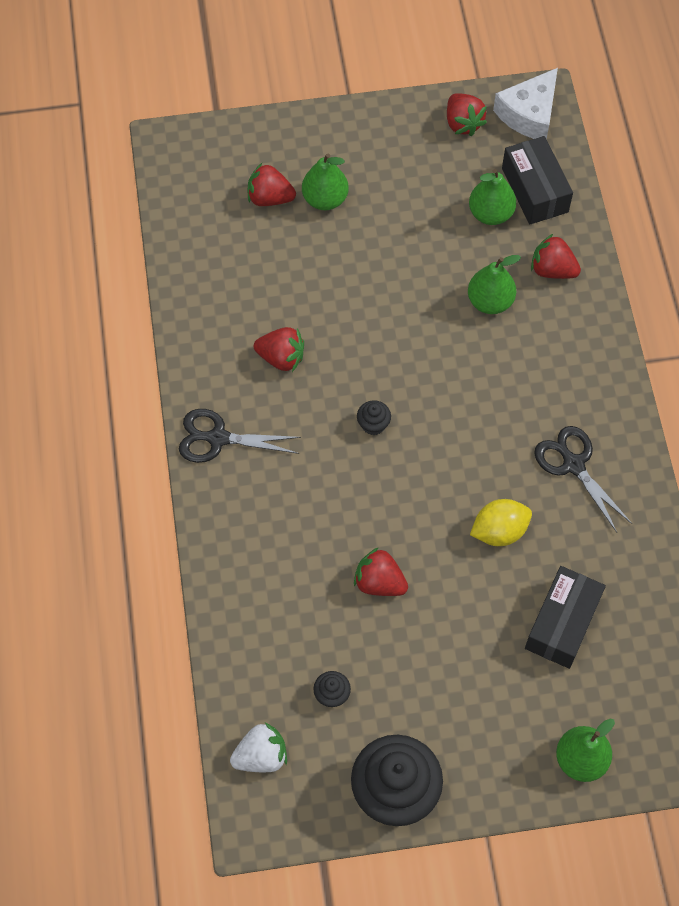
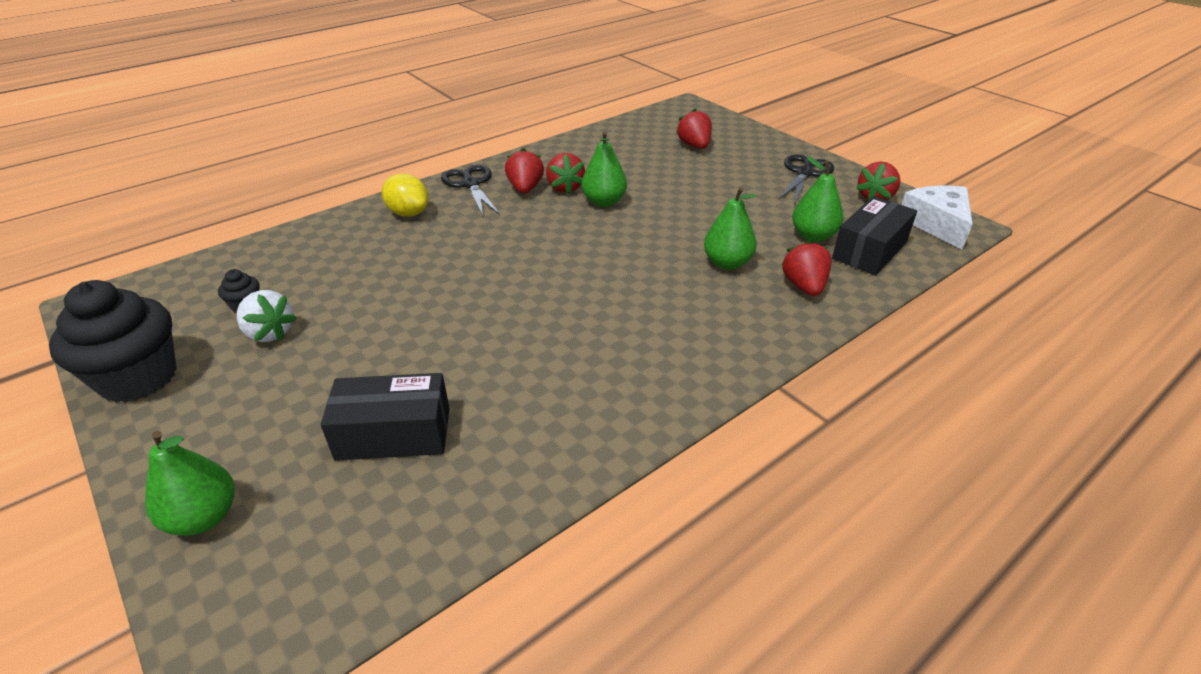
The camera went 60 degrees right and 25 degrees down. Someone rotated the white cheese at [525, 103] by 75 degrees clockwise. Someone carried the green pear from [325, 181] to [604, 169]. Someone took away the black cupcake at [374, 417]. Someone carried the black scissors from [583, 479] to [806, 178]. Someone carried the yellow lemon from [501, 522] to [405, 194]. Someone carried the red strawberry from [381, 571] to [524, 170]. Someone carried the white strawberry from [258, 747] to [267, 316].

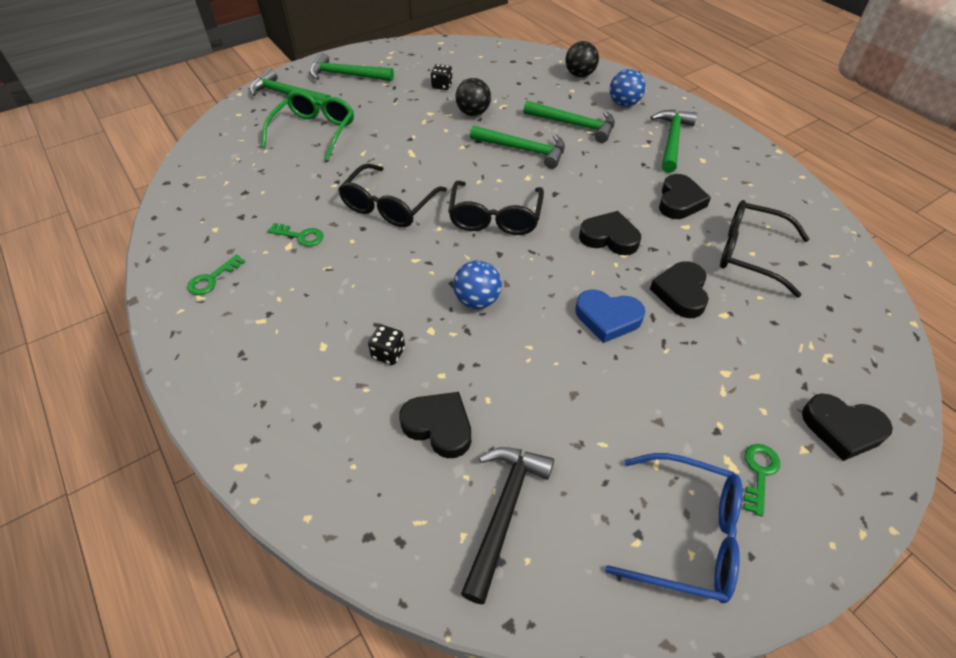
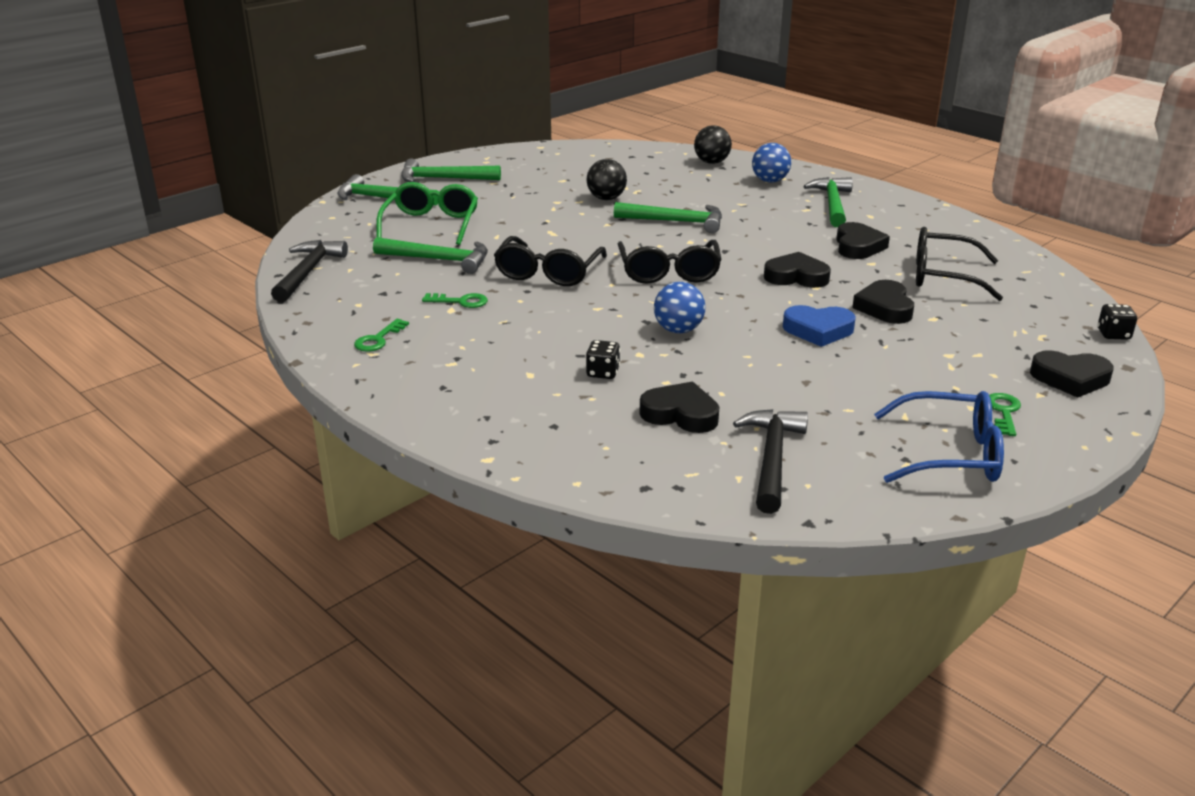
The camera went 10 degrees left and 20 degrees down. Someone carried the black dice from [442, 77] to [1117, 322]. Someone carried the green hammer from [569, 122] to [430, 255]. Someone put down the black hammer at [309, 271].

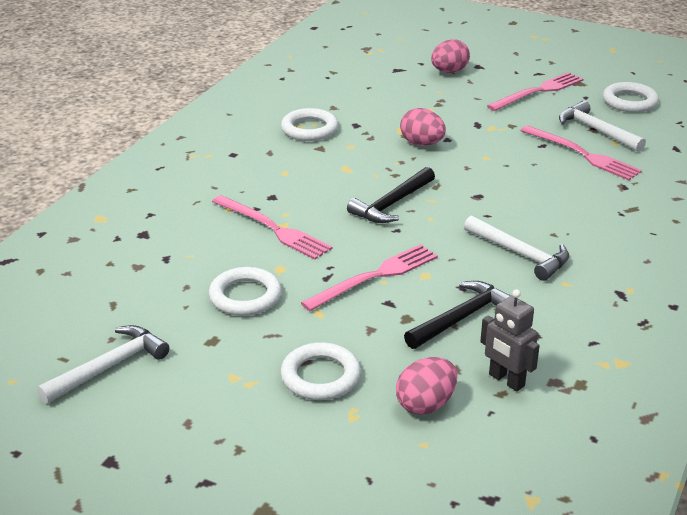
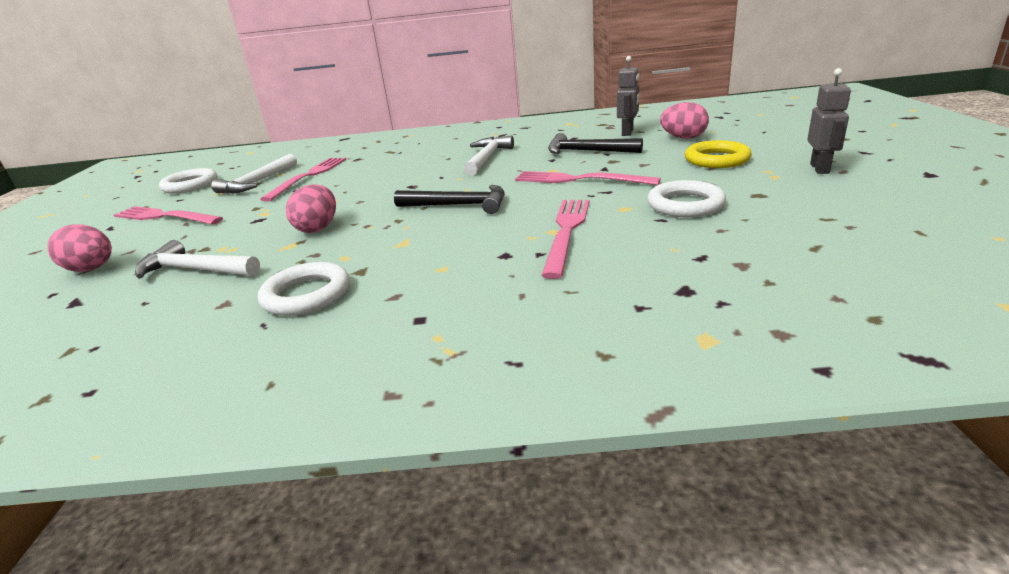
The camera went 115 degrees left and 5 degrees down. Someone carried the white hammer from [103, 364] to [197, 259]. Someone repainted the white ring at [321, 371], which became the yellow ring at [718, 154]. Someone put down the grey robot at [829, 121].

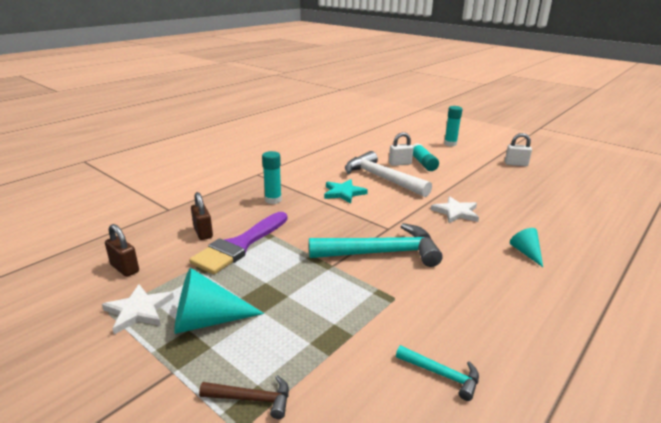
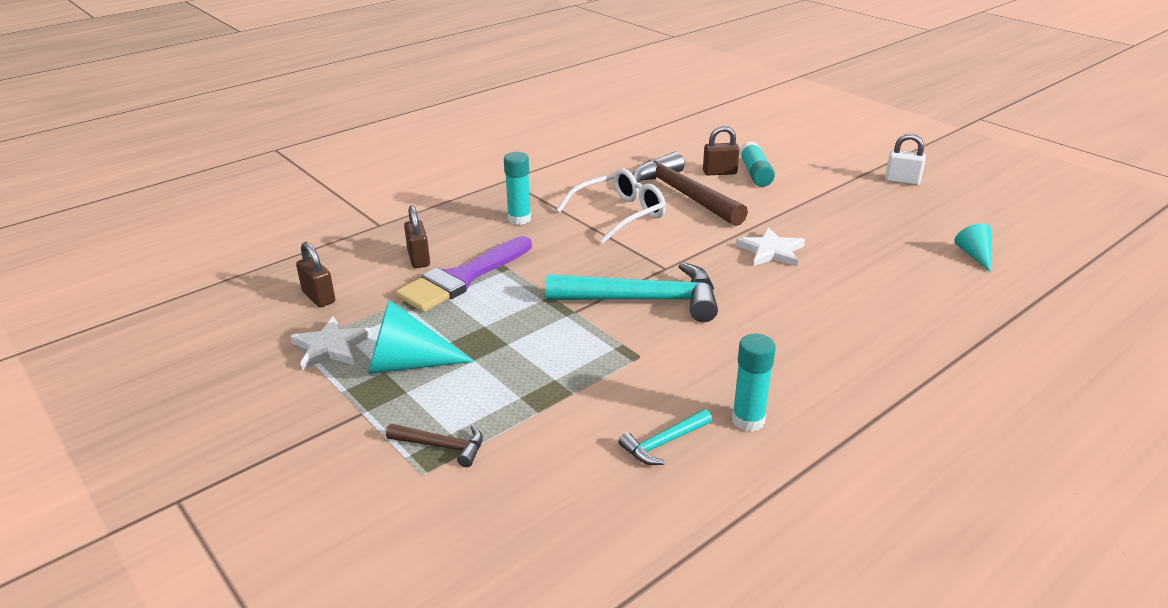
The camera went 10 degrees right and 5 degrees up. Someone carried the turquoise glue stick from [453, 126] to [754, 383]. Someone repainted the white padlock at [401, 149], which became the brown padlock at [721, 150]. Someone repainted the white hammer at [388, 174], which became the brown hammer at [690, 189]. Someone swapped the turquoise star at [346, 191] for the white glasses at [611, 206]. Someone carried the turquoise cone from [526, 247] to [972, 247]. Someone rotated the turquoise hammer at [437, 373] by 105 degrees clockwise.

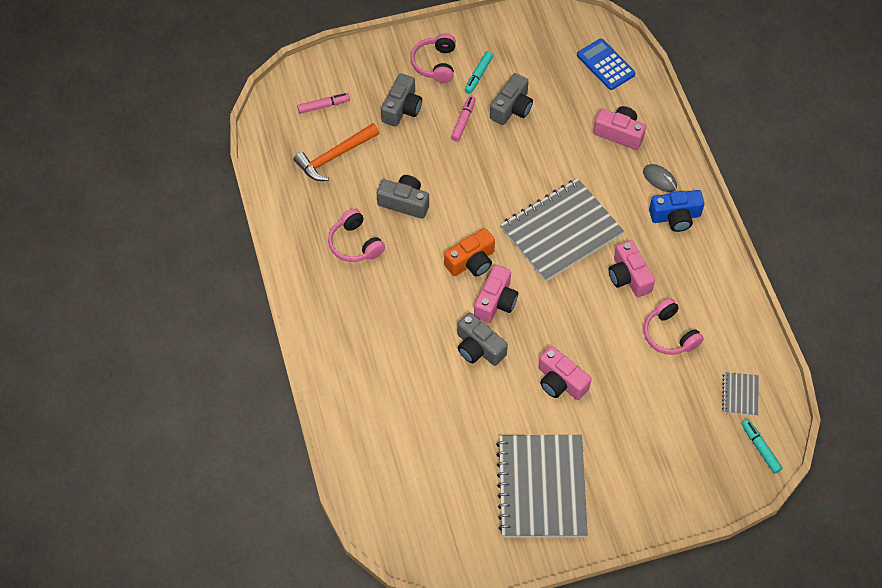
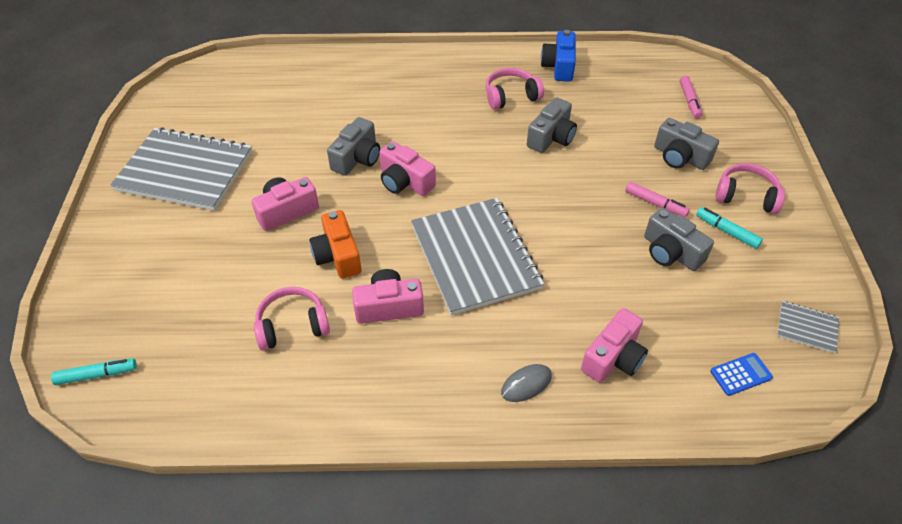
The camera went 105 degrees right and 10 degrees down. Someone scaled the blue calculator at [606, 64] by 0.64. Someone took away the orange hammer at [336, 152]. Someone carried the blue camera from [677, 211] to [558, 56]. Someone carried the orange camera from [469, 252] to [336, 244]. Someone rotated the grey camera at [482, 339] by 150 degrees clockwise. Someone carried the grey notebook from [740, 394] to [808, 327].

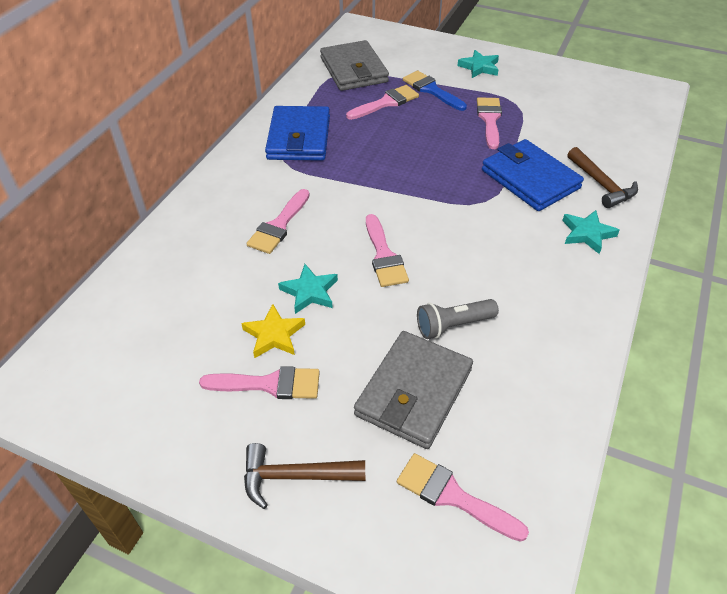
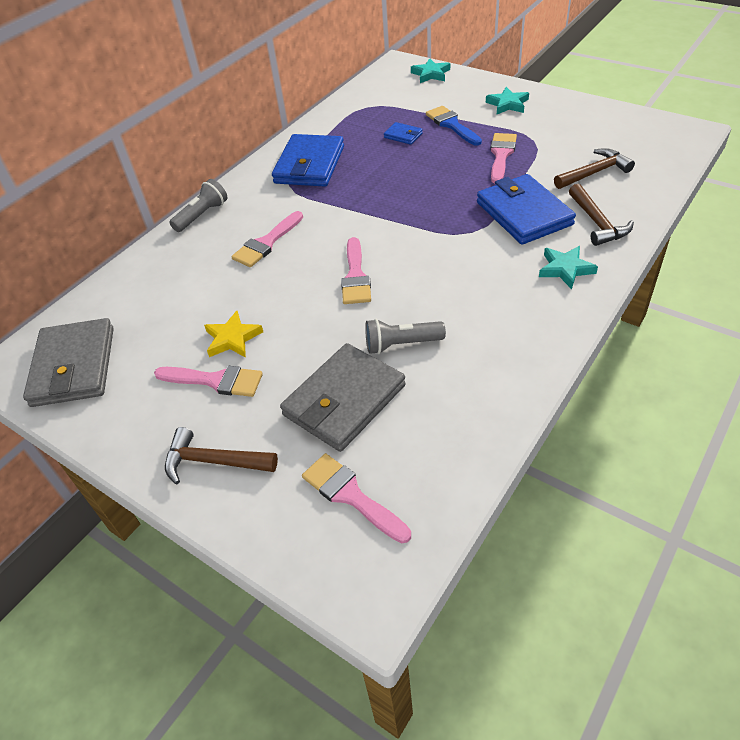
The camera went 15 degrees right and 0 degrees up. Someone carried the grey wallet from [354, 65] to [68, 362]. Someone swapped the pink brush at [382, 102] for the blue wallet at [403, 133]. Someone carried the turquoise star from [308, 289] to [430, 70]. Someone put down the brown hammer at [594, 168]. Someone put down the grey flashlight at [198, 205].

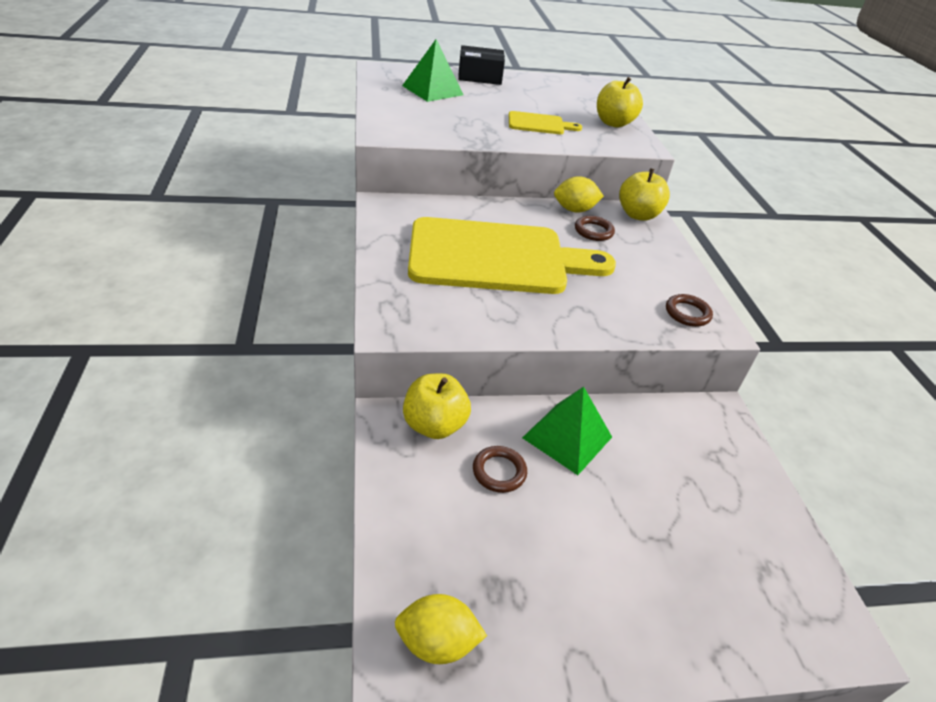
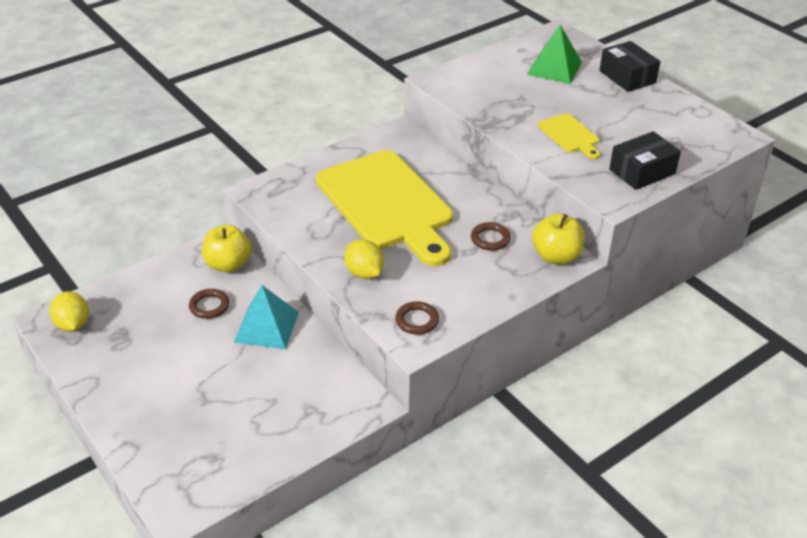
The camera went 65 degrees right and 0 degrees up. Someone swapped the yellow apple at [620, 102] for the black box at [645, 160]. Someone carried the yellow lemon from [579, 194] to [364, 259]. Someone repainted the green pyramid at [567, 431], which became the turquoise pyramid at [266, 317].

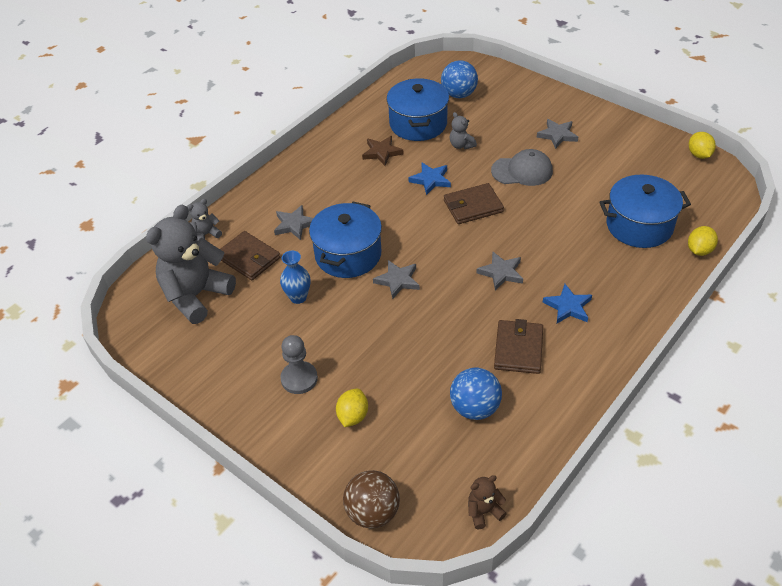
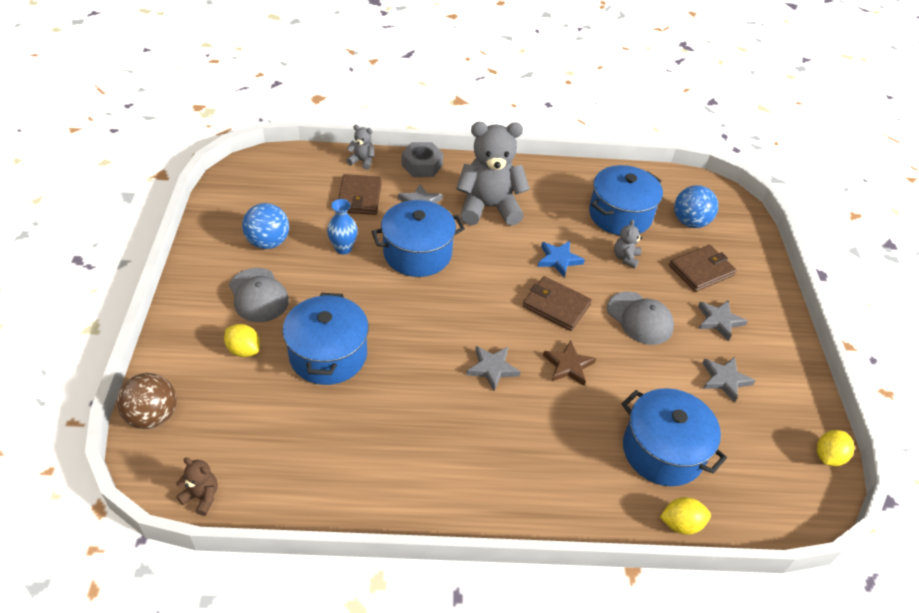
The camera went 45 degrees right and 0 degrees up. Someone carried the brown star from [382, 151] to [569, 363]. Someone carried the grey teddy bear from [191, 264] to [493, 174]. Someone carried the grey star from [396, 279] to [729, 380]. Someone took away the blue star at [567, 303]. Someone carried the brown wallet from [518, 346] to [703, 268]. Someone swapped the grey pawn at [299, 364] for the grey cap at [259, 295]. Someone carried the blue ball from [476, 394] to [265, 226]. Someone rotated the yellow lemon at [352, 408] by 60 degrees clockwise. Someone put down the grey nut at [422, 159]. Someone put down the blue pot at [325, 339].

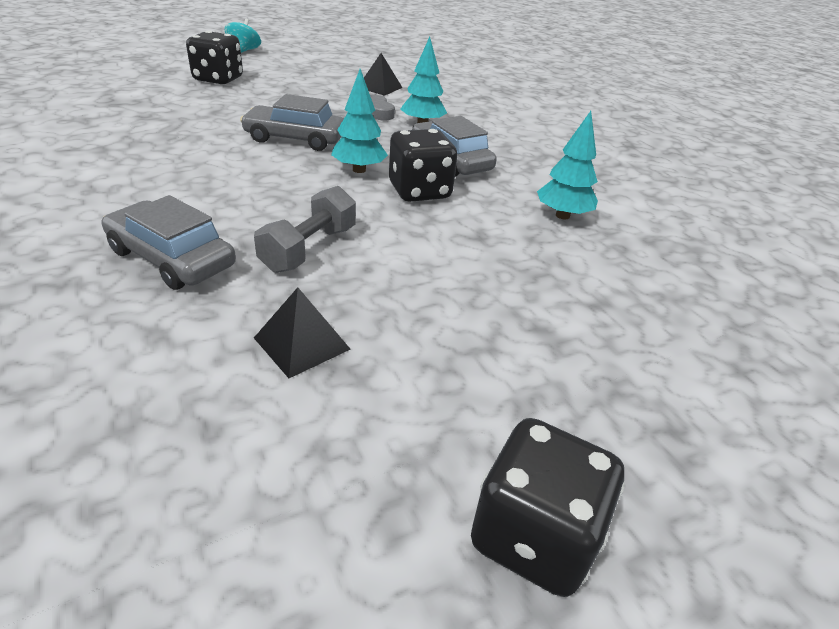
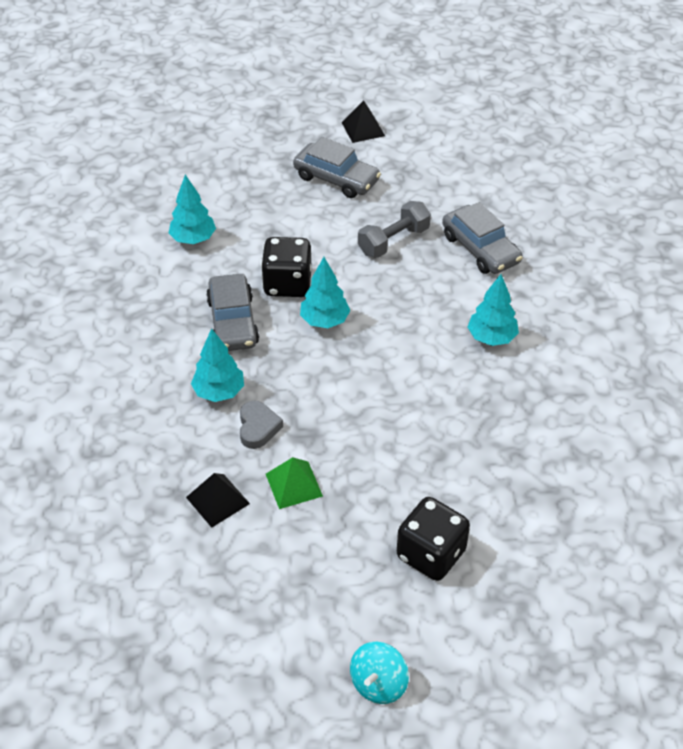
The camera went 155 degrees left and 10 degrees up. Someone carried the grey car from [292, 122] to [337, 167]. Someone carried the black pyramid from [302, 332] to [363, 122]. Someone took away the black dice at [548, 507]. Someone put down the turquoise tree at [493, 310]. Someone put down the green pyramid at [294, 483].

